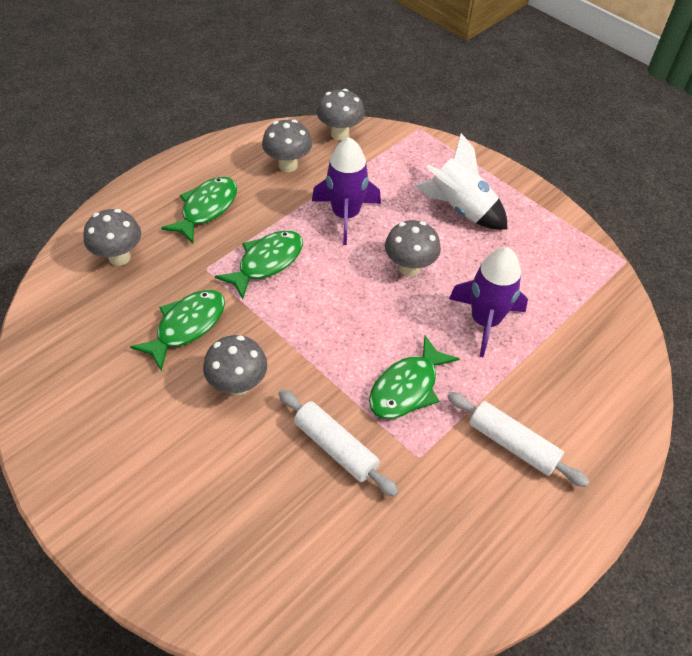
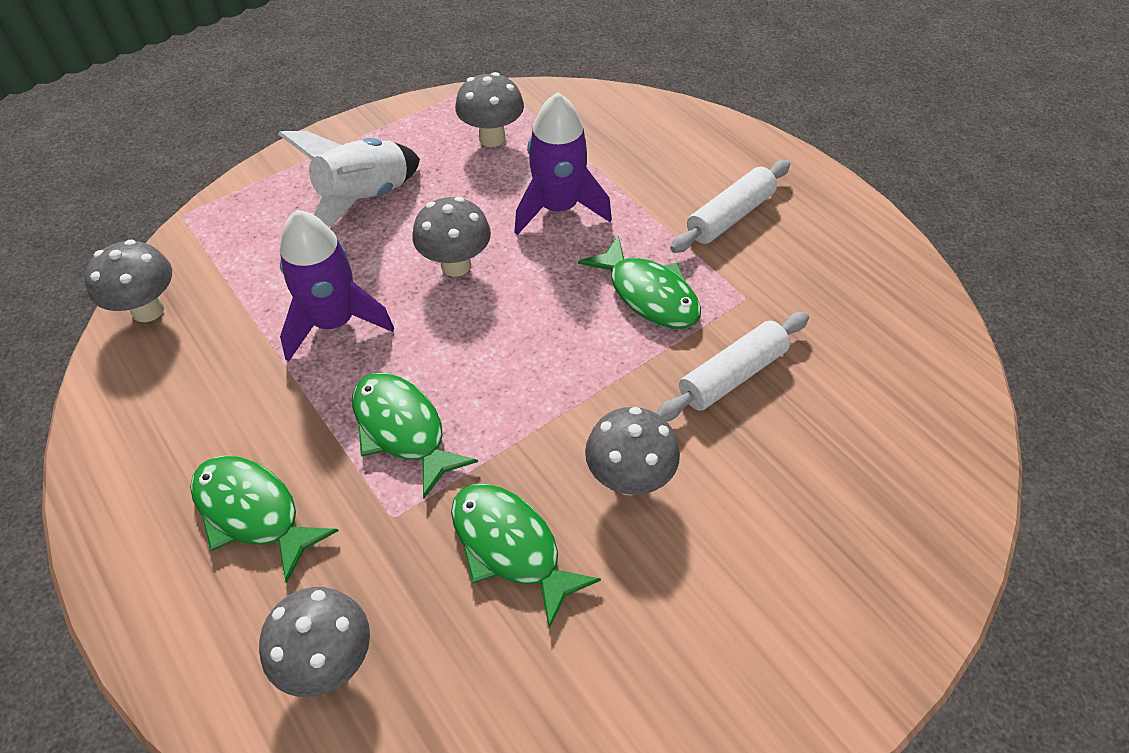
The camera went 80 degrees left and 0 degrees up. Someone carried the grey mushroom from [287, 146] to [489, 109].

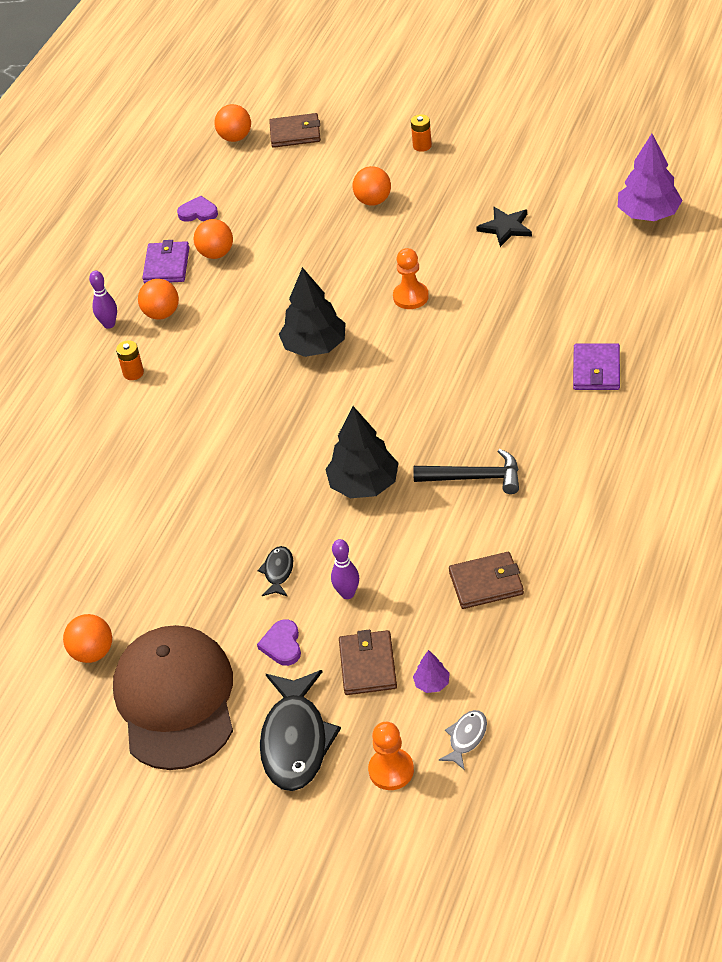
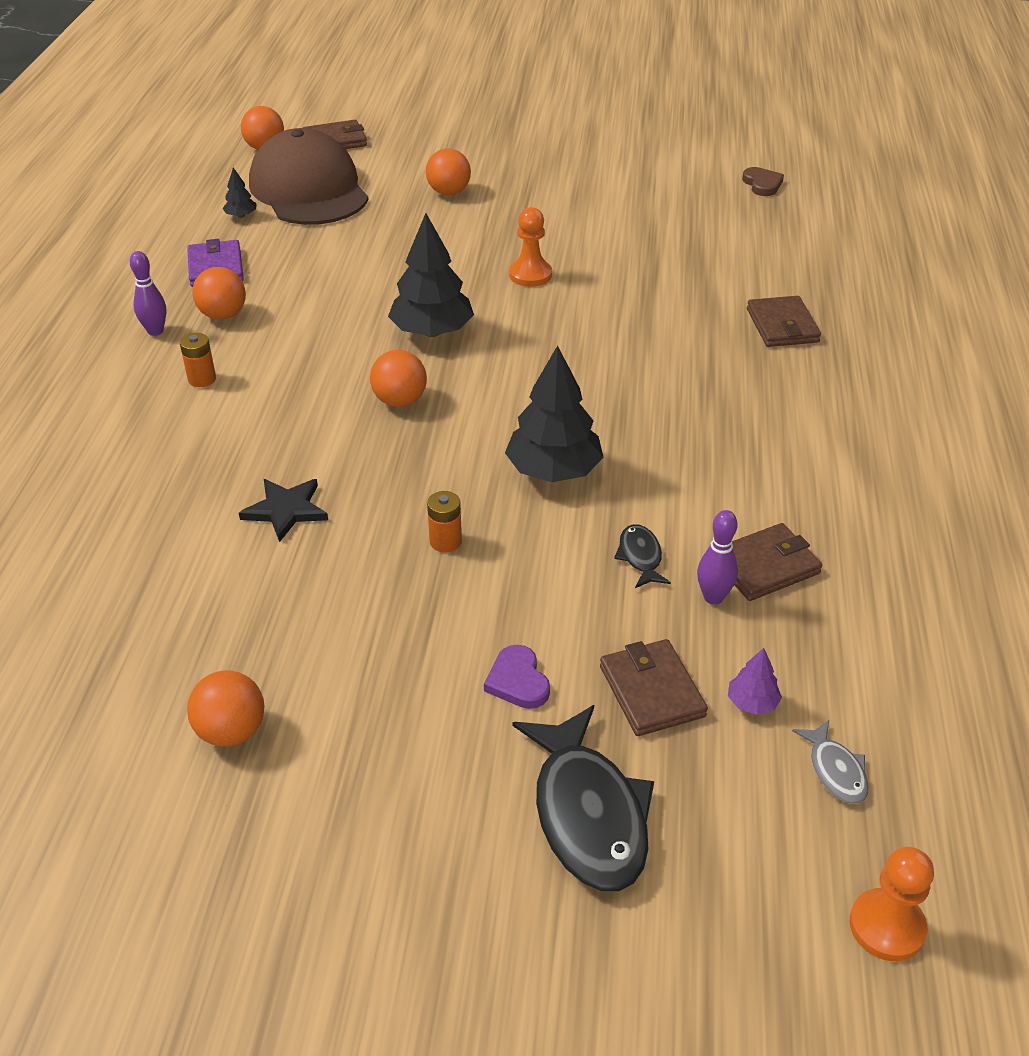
The camera went 20 degrees left and 5 degrees down. Someone carried the orange battery from [421, 133] to [444, 522]. Someone swapped the purple tree at [650, 177] for the brown heart at [763, 181]. Someone swapped the purple heart at [197, 209] for the black tree at [239, 192]. Someone carried the black star from [504, 227] to [283, 510]. Someone carried the orange ball from [213, 239] to [398, 378]. Someone repainted the purple wallet at [596, 366], which became the brown wallet at [784, 321]. Someone took away the black hammer at [466, 471]. Someone carried the purple bowling pin from [345, 569] to [717, 557]. Someone carried the black fish from [275, 571] to [642, 556]. Someone carried the brown cap from [173, 697] to [309, 176]. Someone rotated the grey fish at [463, 740] by 150 degrees clockwise. Someone carried the orange pawn from [391, 756] to [892, 904].

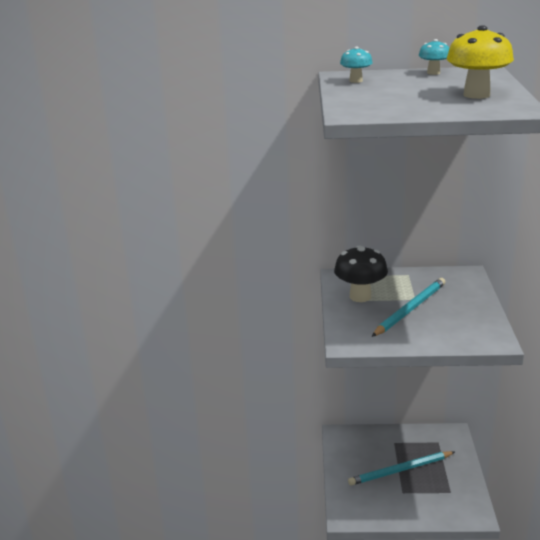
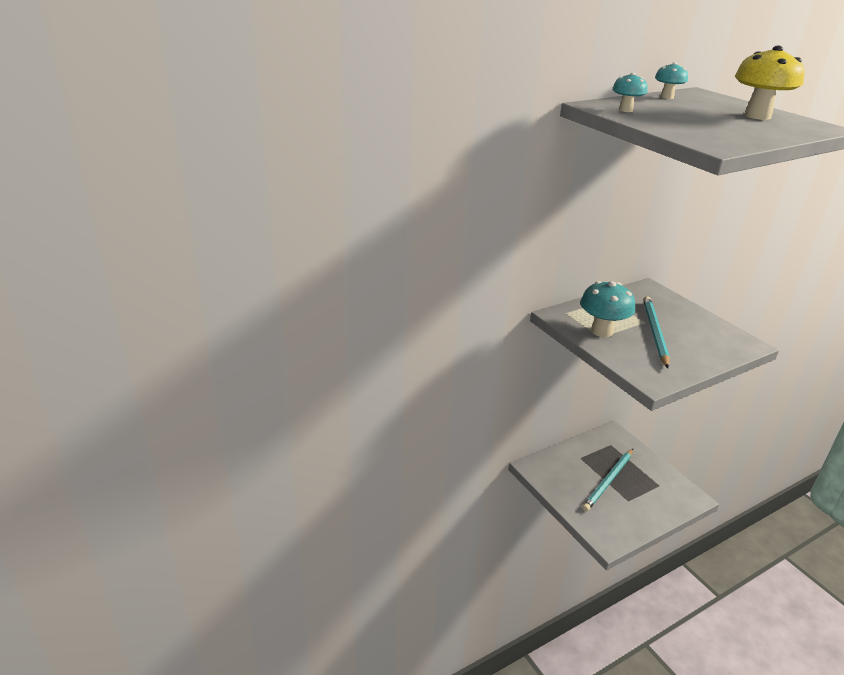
The camera went 35 degrees left and 5 degrees up. Someone repainted the black mushroom at [361, 274], which became the turquoise mushroom at [607, 309].

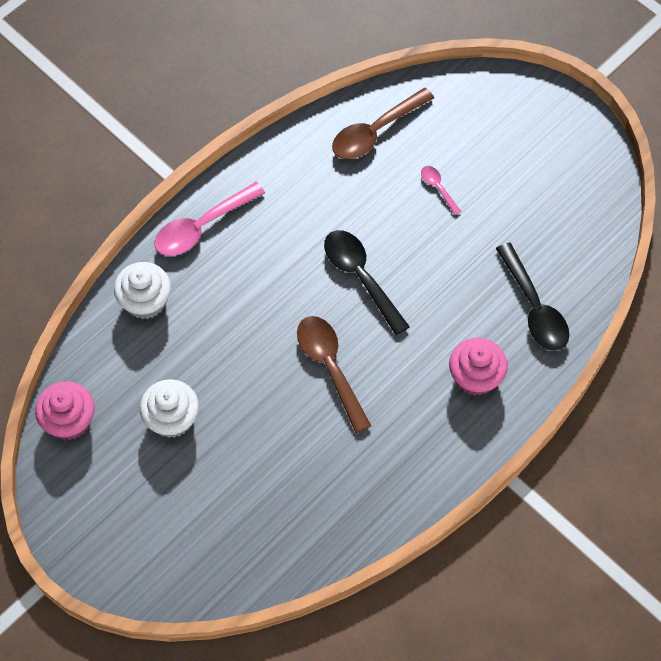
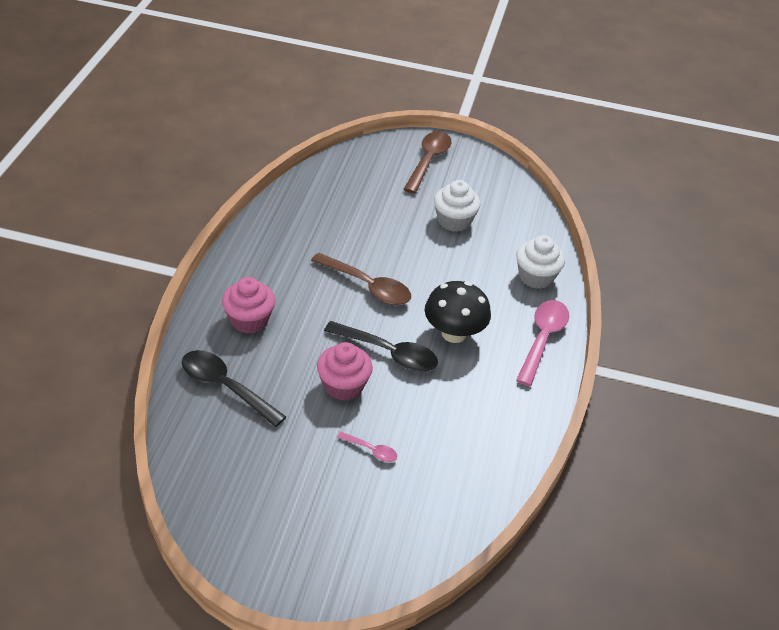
The camera went 145 degrees right and 20 degrees down. Someone carried the brown spoon from [383, 123] to [427, 162]. Someone carried the pink cupcake from [65, 410] to [345, 371]. Someone put down the black mushroom at [458, 312].

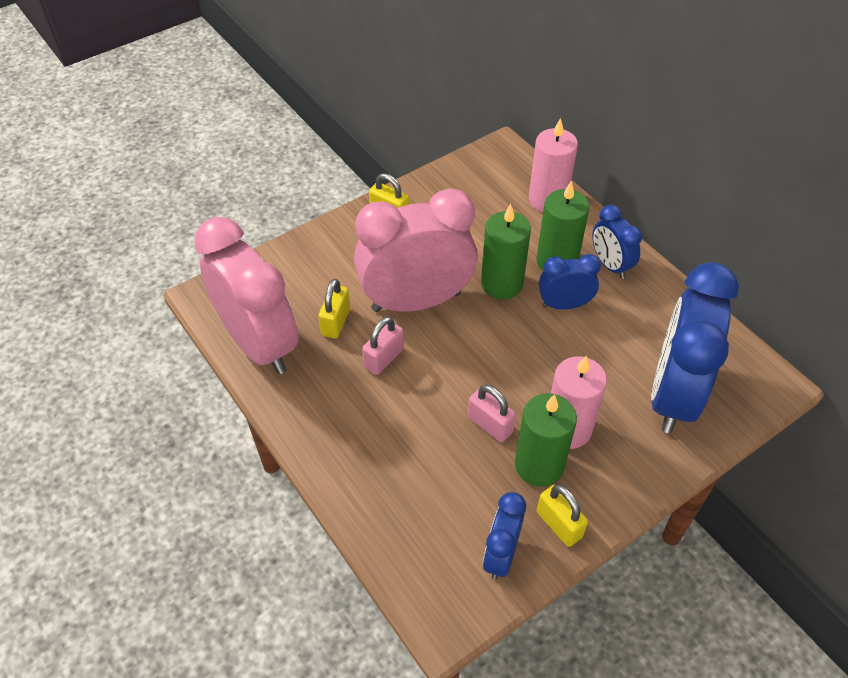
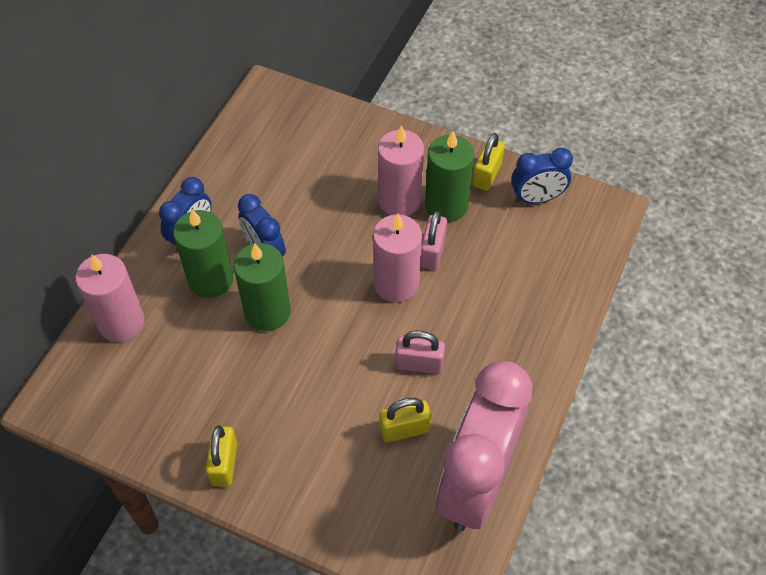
The camera went 120 degrees left and 5 degrees up. Someone took away the pink clock at [416, 250]. Someone took away the blue clock at [695, 347]. Someone put down the pink candle at [397, 258].

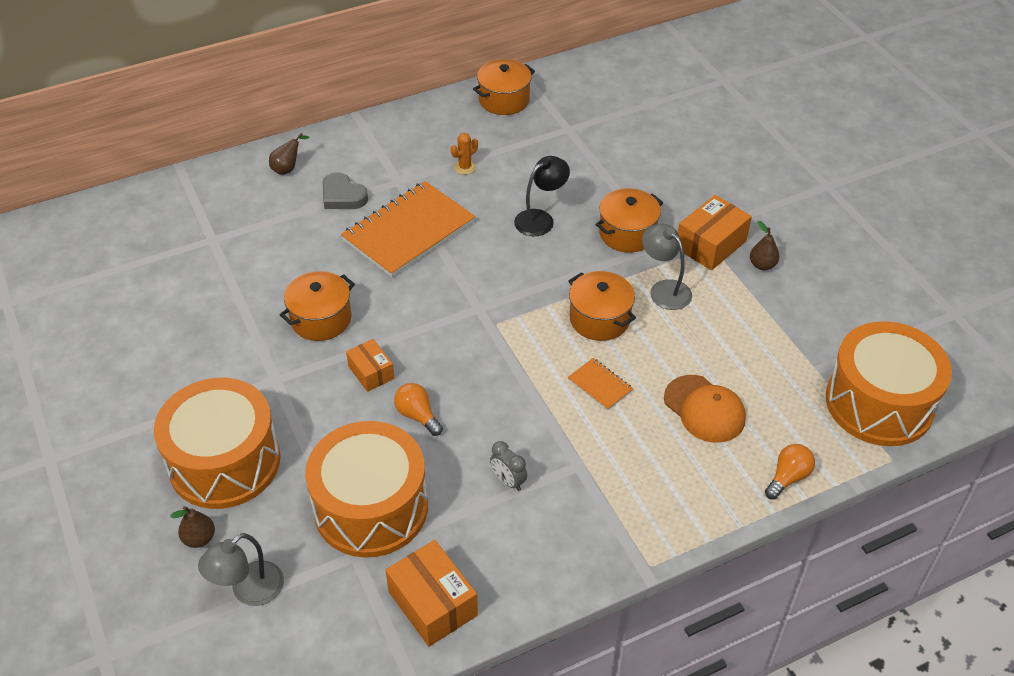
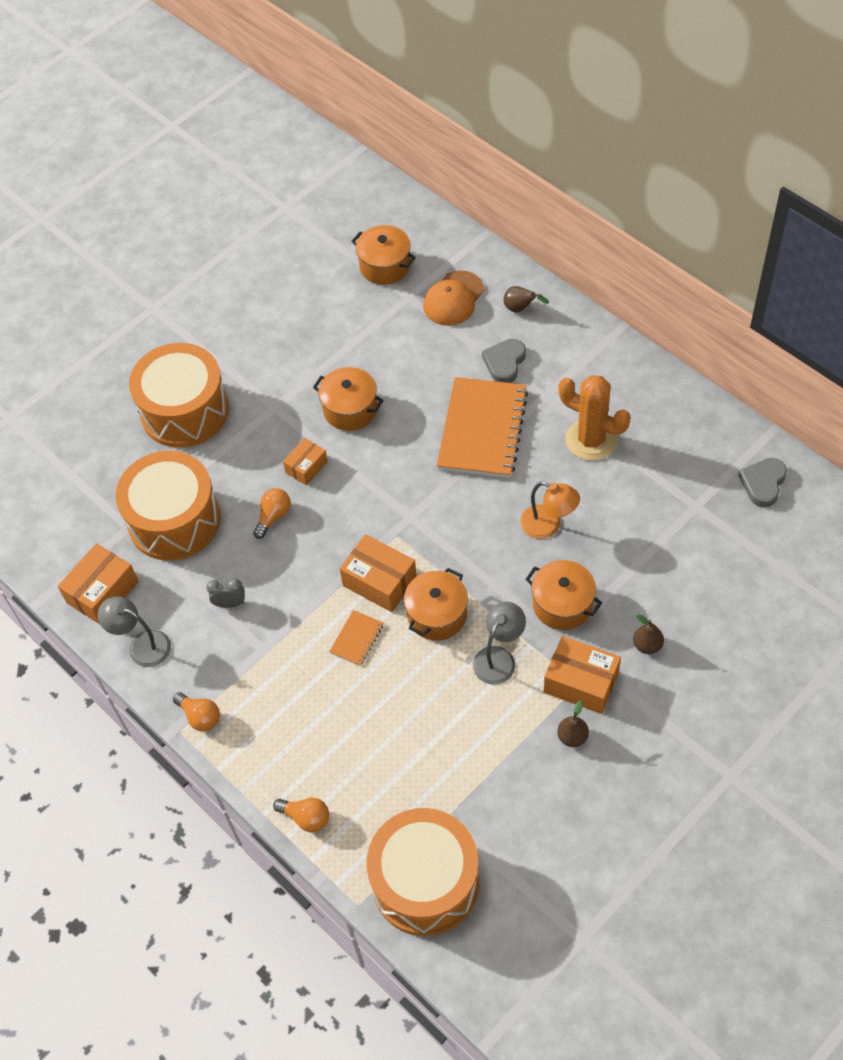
The camera went 75 degrees right and 10 degrees up. Someone carried the orange pot from [504, 87] to [383, 255]. Someone scaled the orange cactus at [464, 154] by 2.22. Someone repainted the black lamp at [542, 196], which became the orange lamp at [550, 510]. Someone rotated the orange notebook at [408, 229] by 75 degrees clockwise. Someone carried the orange cap from [705, 409] to [453, 298]. Someone rotated the grey clock at [508, 466] by 60 degrees clockwise. Someone carried the brown pear from [192, 527] to [648, 634]. Someone carried the grey lamp from [241, 569] to [134, 631]. Someone put down the grey heart at [762, 482]. Someone put down the orange box at [378, 573]. Someone put down the orange light bulb at [196, 712].

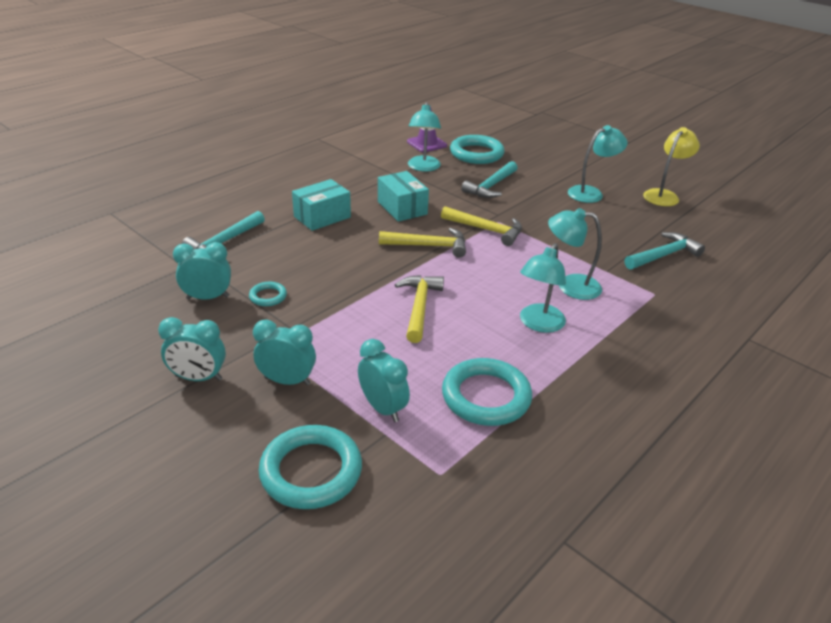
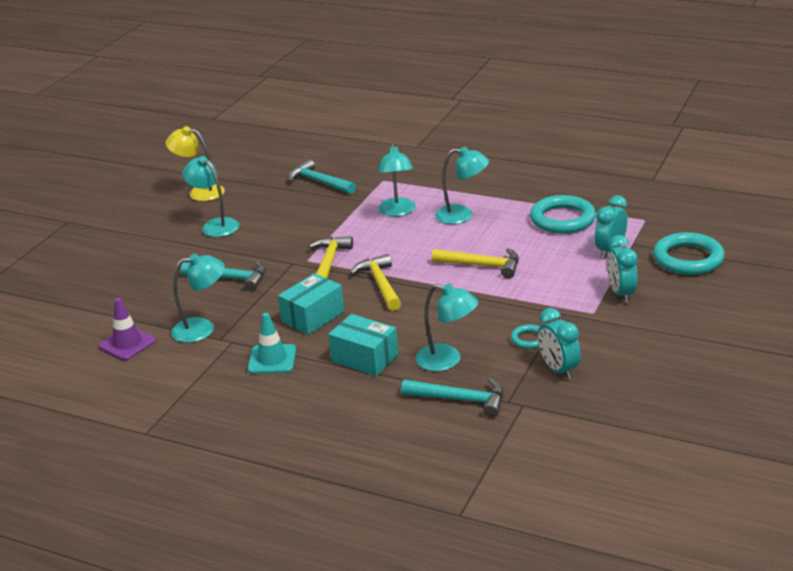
The camera went 105 degrees left and 5 degrees down. Someone took away the turquoise ring at [477, 149]. Someone rotated the yellow hammer at [419, 309] by 150 degrees counterclockwise. Someone took away the turquoise clock at [192, 349]. Someone put down the turquoise lamp at [446, 327]. Someone put down the turquoise traffic cone at [272, 343].

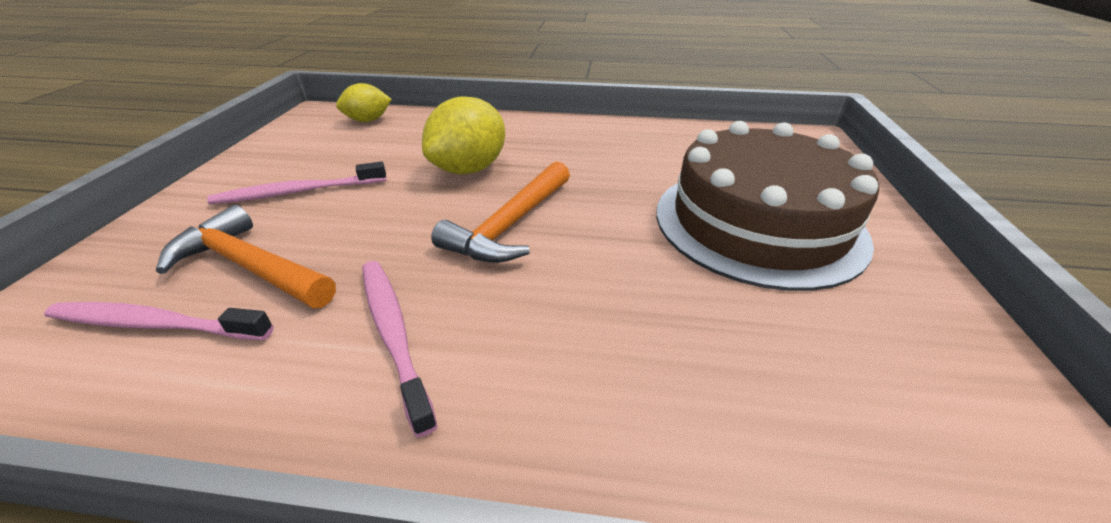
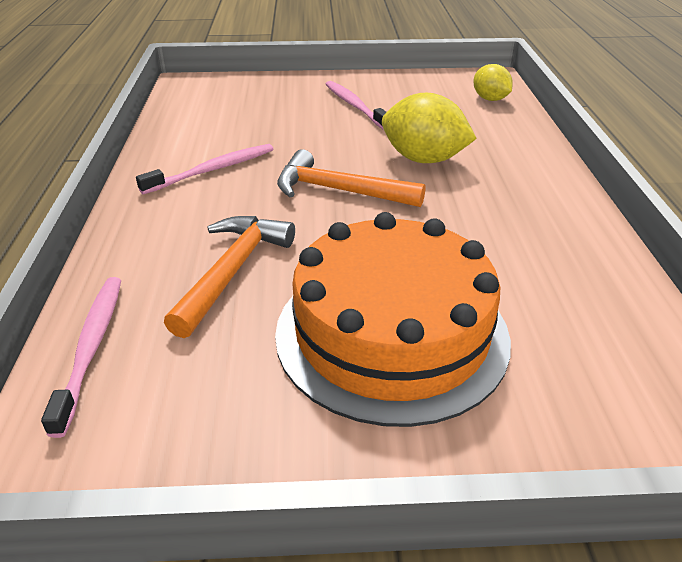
The camera went 80 degrees right and 0 degrees up. Someone repainted the brown cake at [767, 206], which became the orange cake at [393, 319]. Someone carried the orange hammer from [246, 256] to [229, 277]. Someone carried the pink toothbrush from [159, 321] to [81, 357].

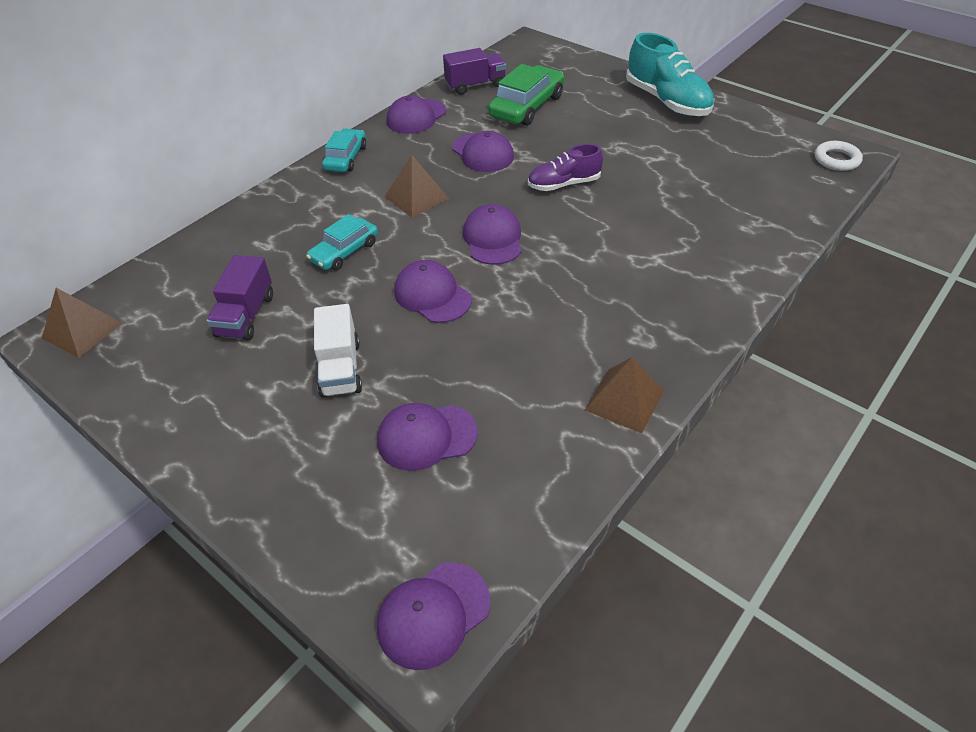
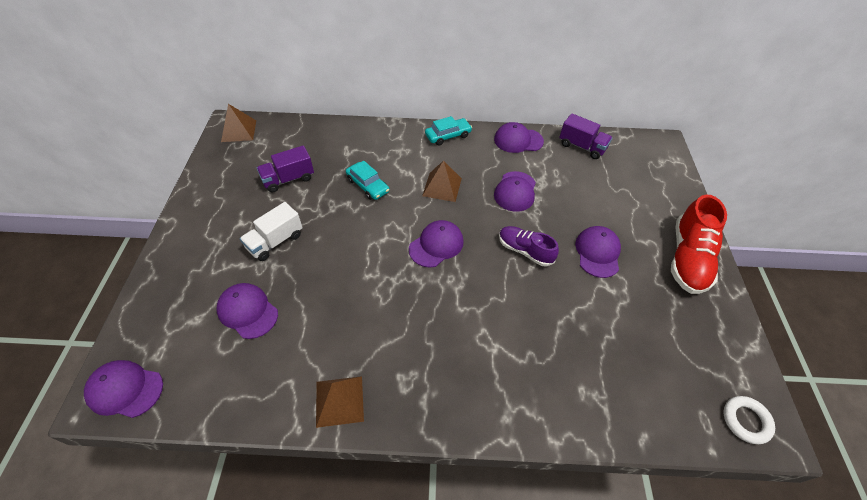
The camera went 50 degrees right and 5 degrees up. Someone repainted the turquoise shoe at [670, 74], which became the red shoe at [699, 244]. Someone took away the green car at [526, 95]. Someone rotated the turquoise car at [342, 242] by 135 degrees counterclockwise. Someone carried the purple cap from [433, 291] to [598, 252].

